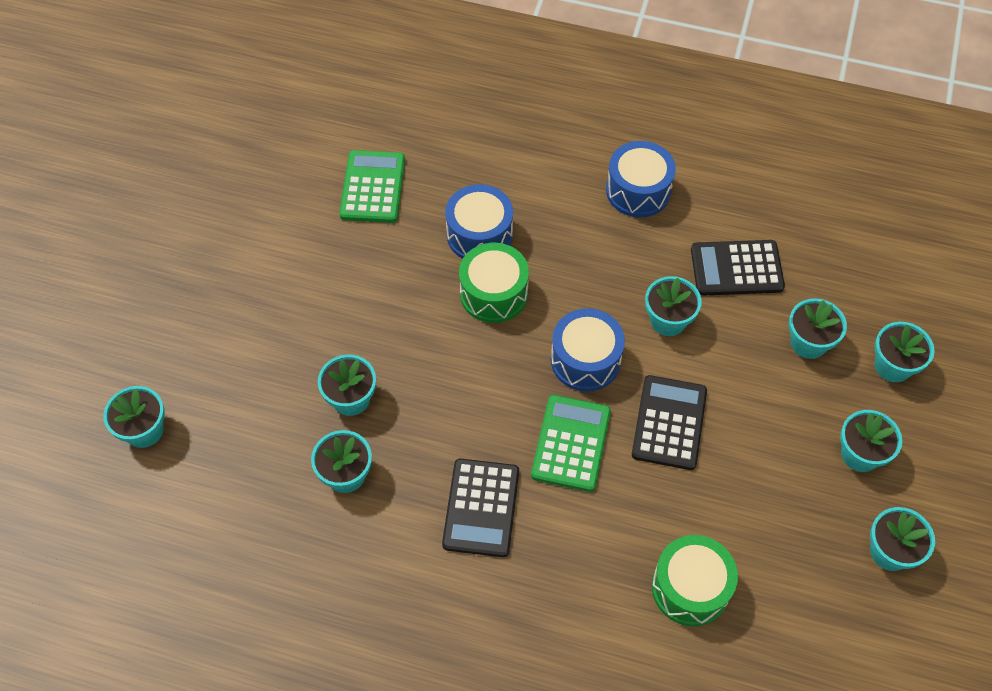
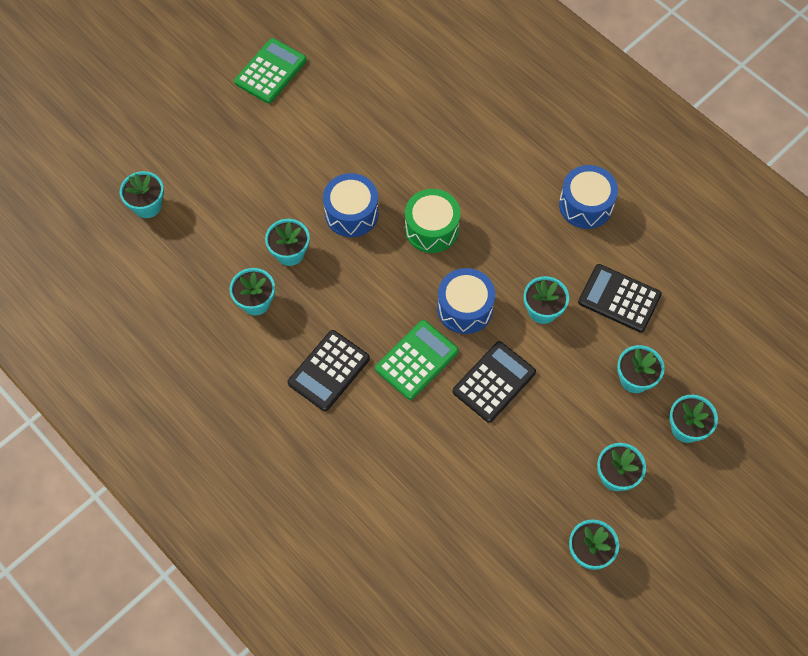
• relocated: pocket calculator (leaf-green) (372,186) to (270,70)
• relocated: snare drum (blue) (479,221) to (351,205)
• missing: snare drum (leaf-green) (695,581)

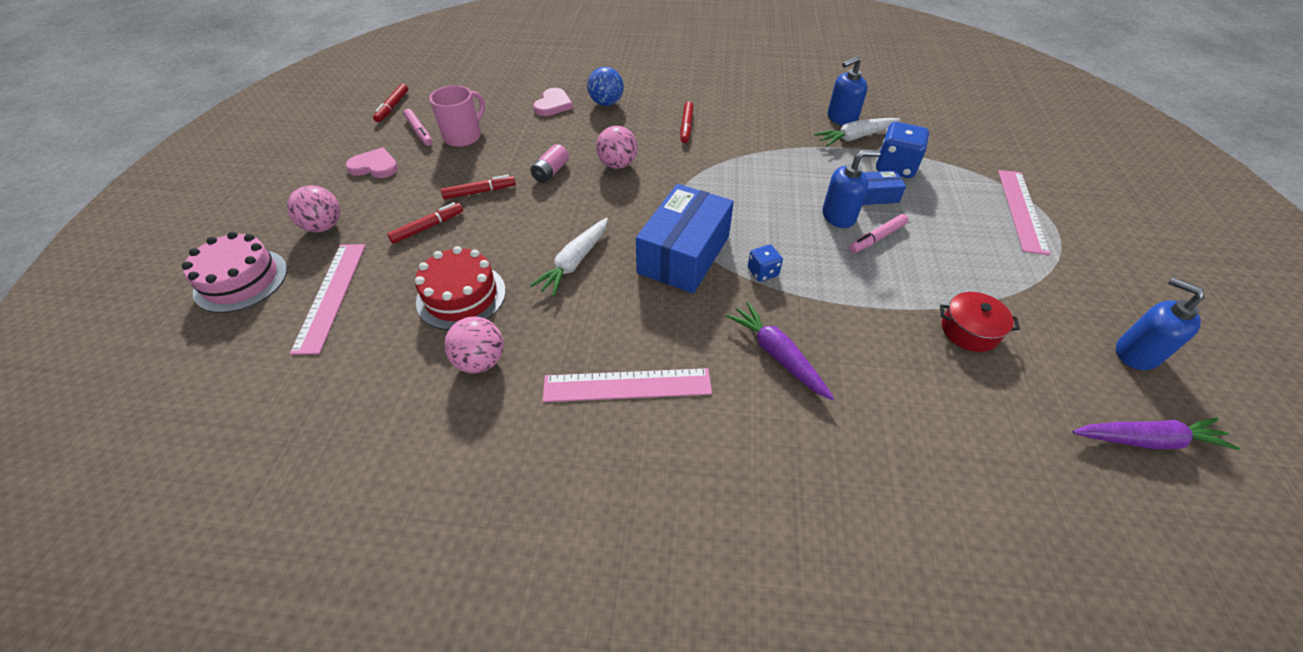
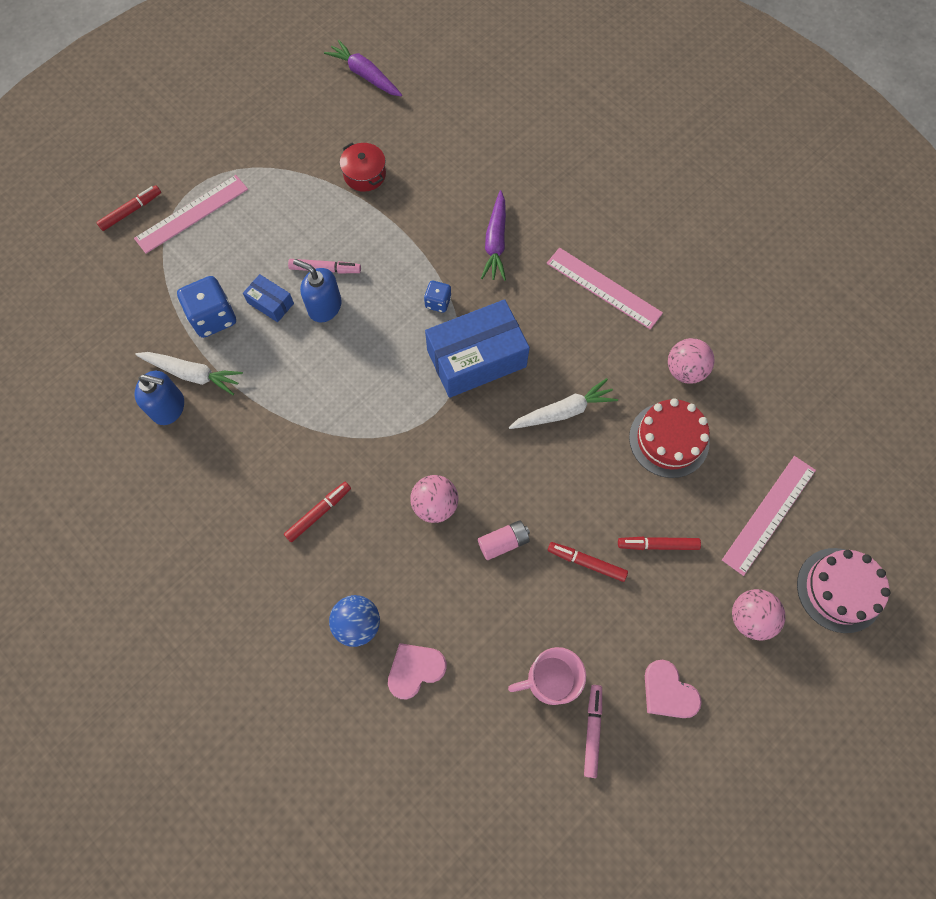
• relocated: marker (crimson) (390,103) to (128,208)
• missing: soap dispenser (blue) (1160,323)

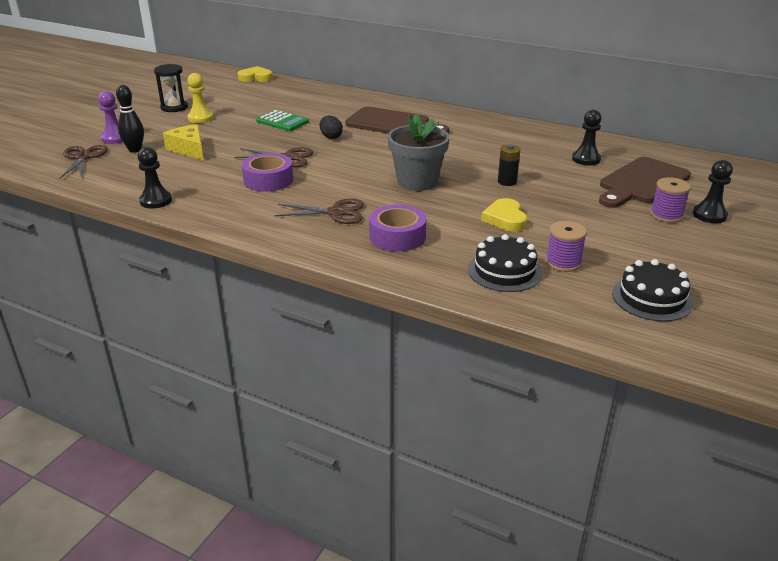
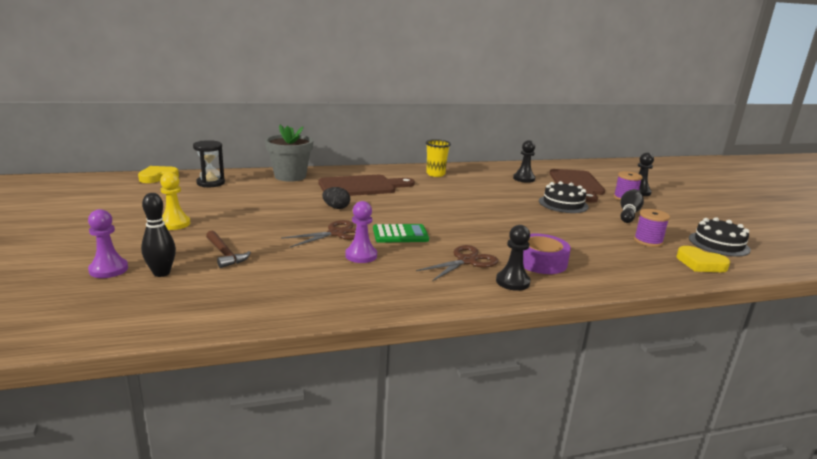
• relocated: sand timer (black) (171,88) to (209,163)
• exchanged: piece of cheese (golden) (183,142) to hammer (brown) (228,249)
• relocated: plant pot (grey) (419,152) to (289,153)
• exchanged: sticky tape (violet) (267,172) to game pawn (violet) (361,232)
• relocated: pocket calculator (leaf-green) (282,120) to (401,233)
• appeared: beaker (golden) (438,158)
• relocated: game pawn (black) (155,177) to (513,258)
• relocated: cake (black) (505,263) to (564,197)
• appeared: tenpin (black) (632,206)
• relocated: heart shape (golden) (504,215) to (703,259)
• missing: scissors (brown) (83,162)
• missing: battery (black) (509,165)

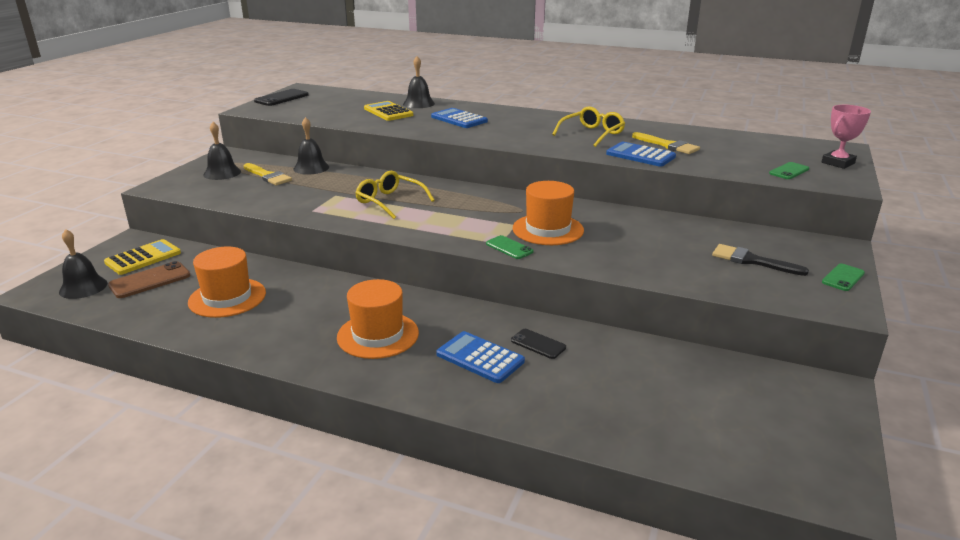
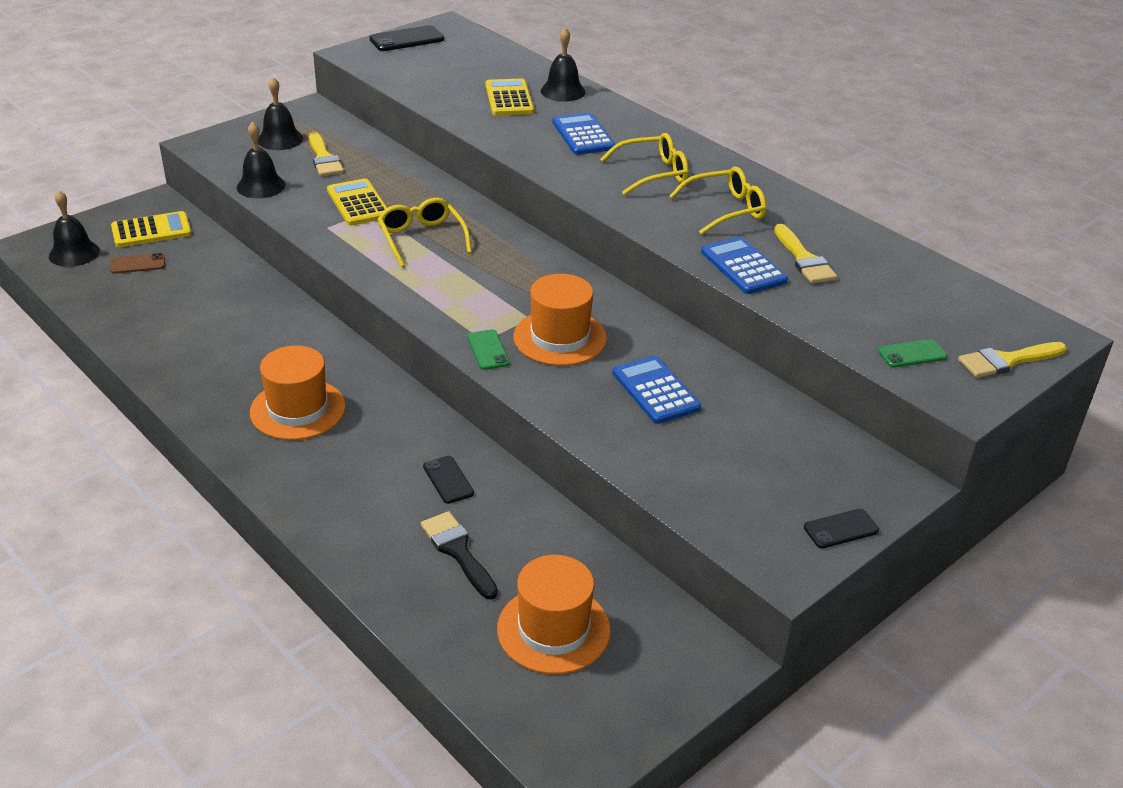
• size: smartphone (brown) (149,279) = (137,263) x0.64
• relocated: bell (black) (311,146) to (261,159)
• appeared: pocket calculator (golden) (357,201)
• relocated: paintbrush (black) (760,260) to (459,555)
• relocated: hat (bright orange) (227,282) to (554,614)
• appeared: glasses (golden) (644,164)
• relocated: pocket calculator (blue) (480,357) to (656,390)
• colour: smartphone (leaf-green) (843,277) to smartphone (black) (841,528)
• exchanged: prize cup (rose-pink) (846,137) to paintbrush (golden) (1012,360)

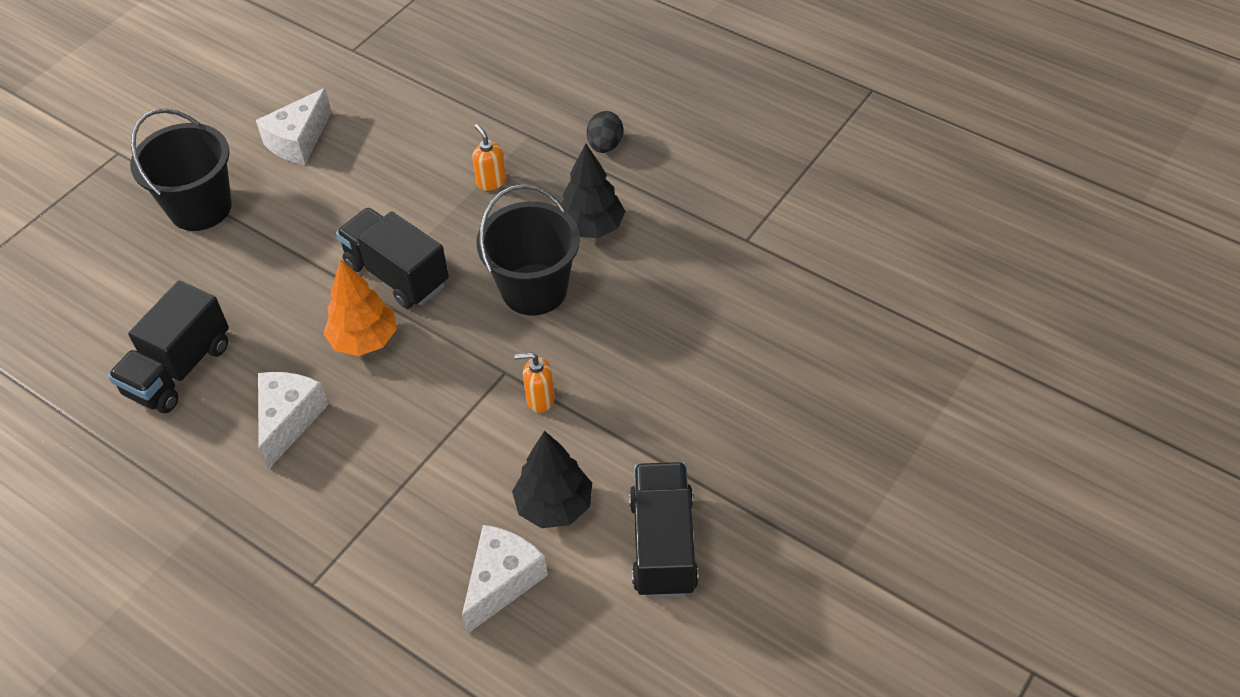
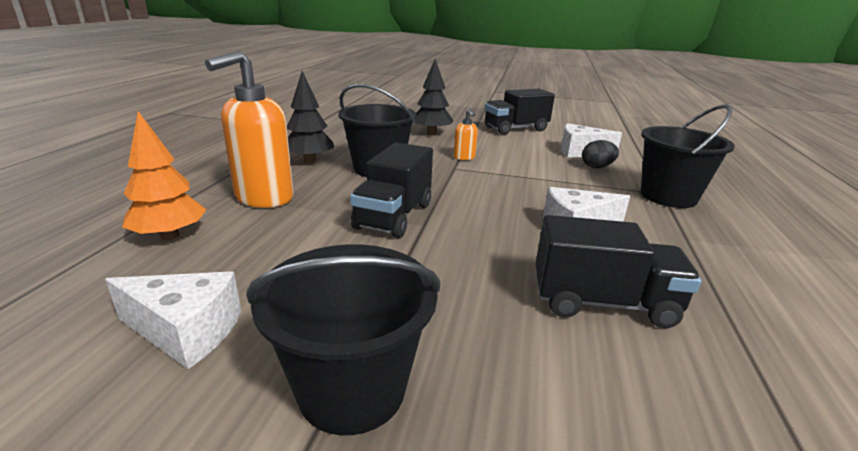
• relocated: fir tree (bright orange) (360,307) to (164,175)
• size: soap dispenser (bright orange) (489,157) = (249,129) x2.21
• relocated: fir tree (black) (552,479) to (434,97)
• relocated: egg shape (black) (605,132) to (600,154)
• appeared: bucket (black) (688,156)

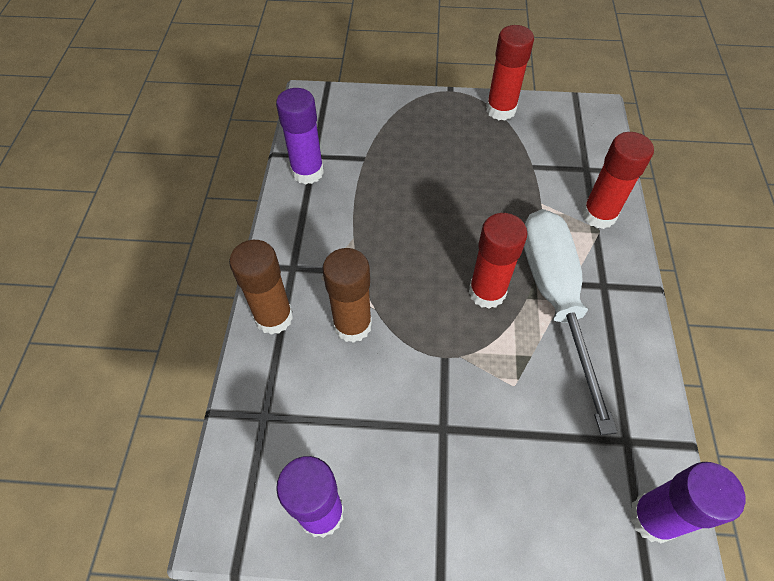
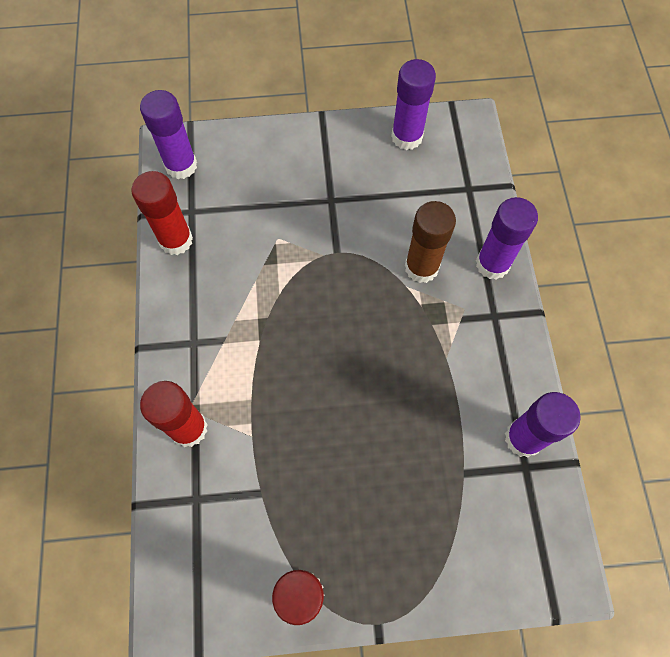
• relocated: glue (crimson) (498,261) to (162,213)
• colour: glue (brown) (261,287) to glue (violet) (507,238)
• missing: hand screwdriver (white) (571,322)

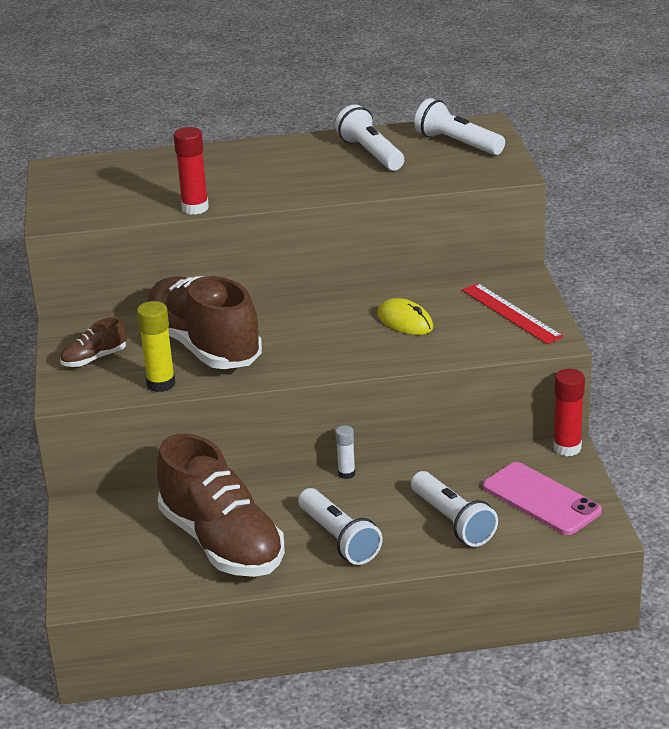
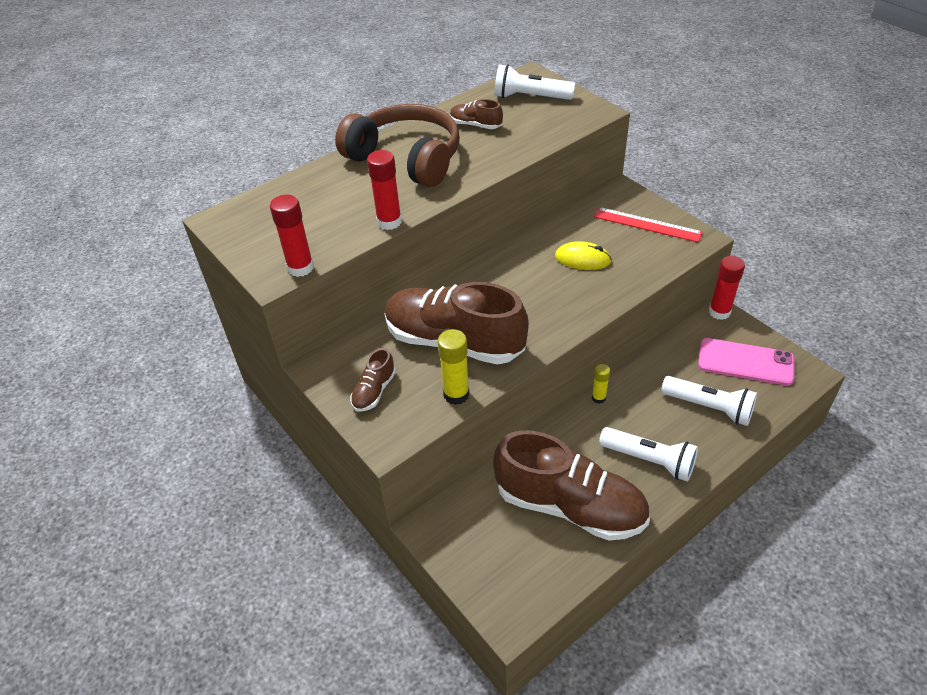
• appeared: glue (crimson) (292,236)
• appeared: headset (brown) (397,145)
• exchanged: pocket torch (white) (369,137) to lace-up shoe (brown) (476,114)
• colour: glue (white) (345,452) to glue (golden) (601,384)

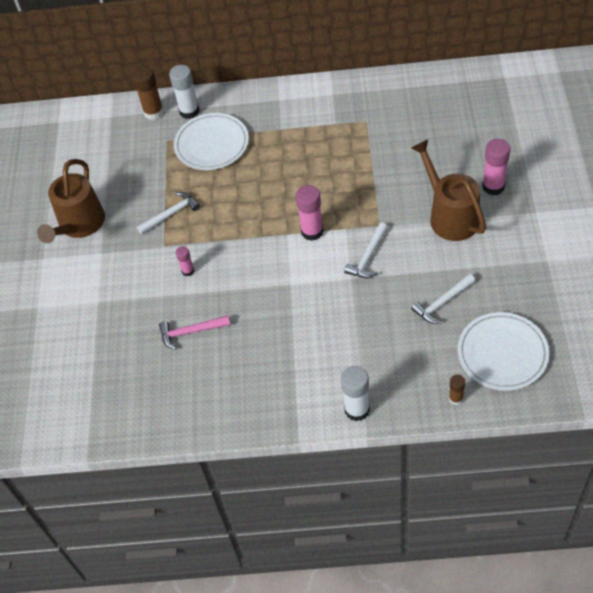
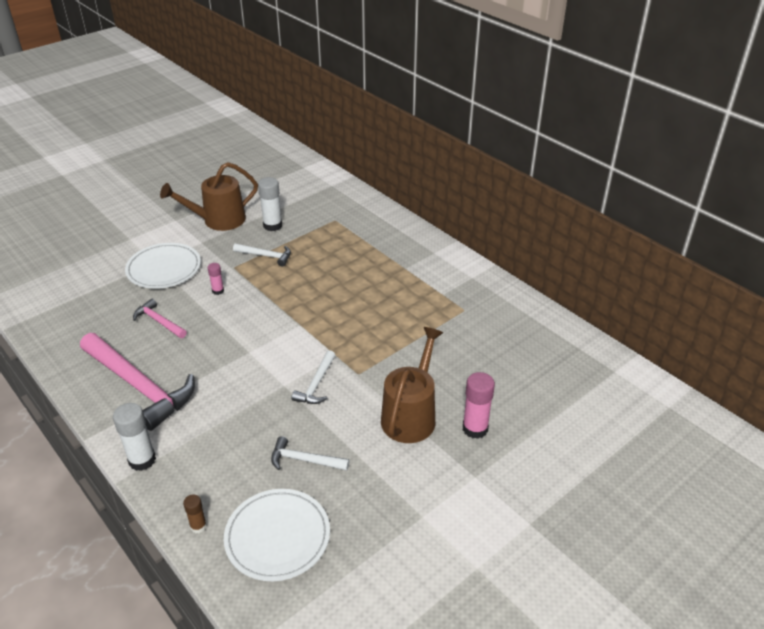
• appeared: hammer (rose-pink) (137,382)
• relocated: dinner plate (white) (211,141) to (163,266)
• relocated: glue (white) (184,92) to (270,204)
• spun: hammer (white) (366,250) = (313,377) 60 degrees counterclockwise
• missing: glue (brown) (148,93)
• missing: glue (rose-pink) (310,213)

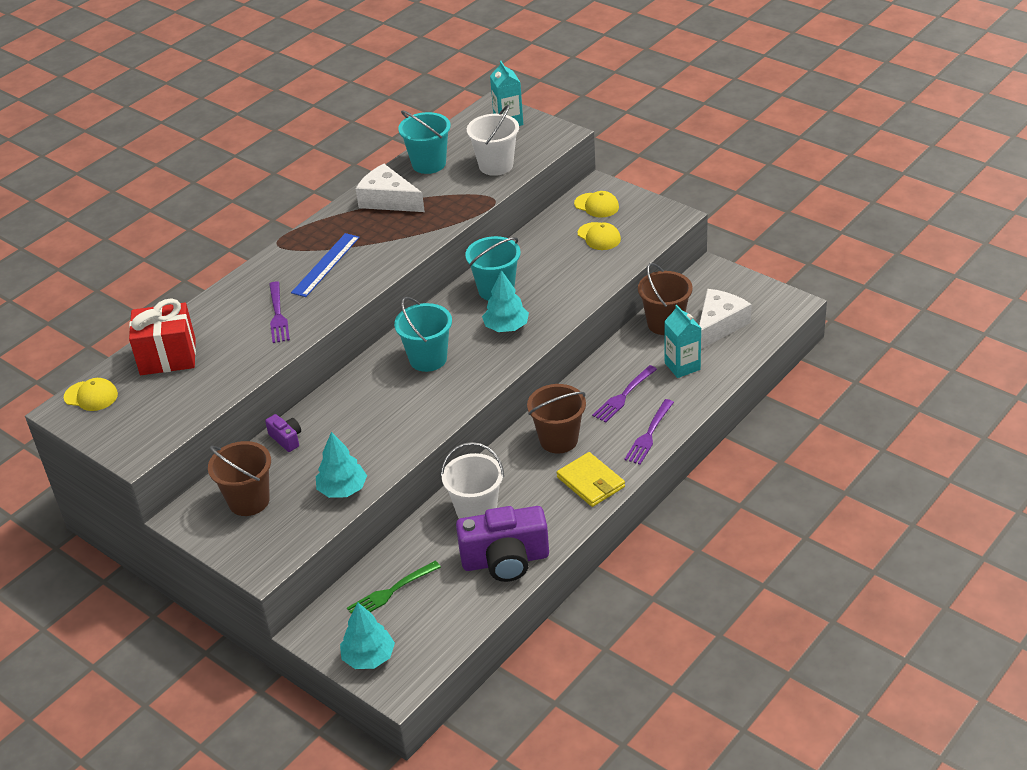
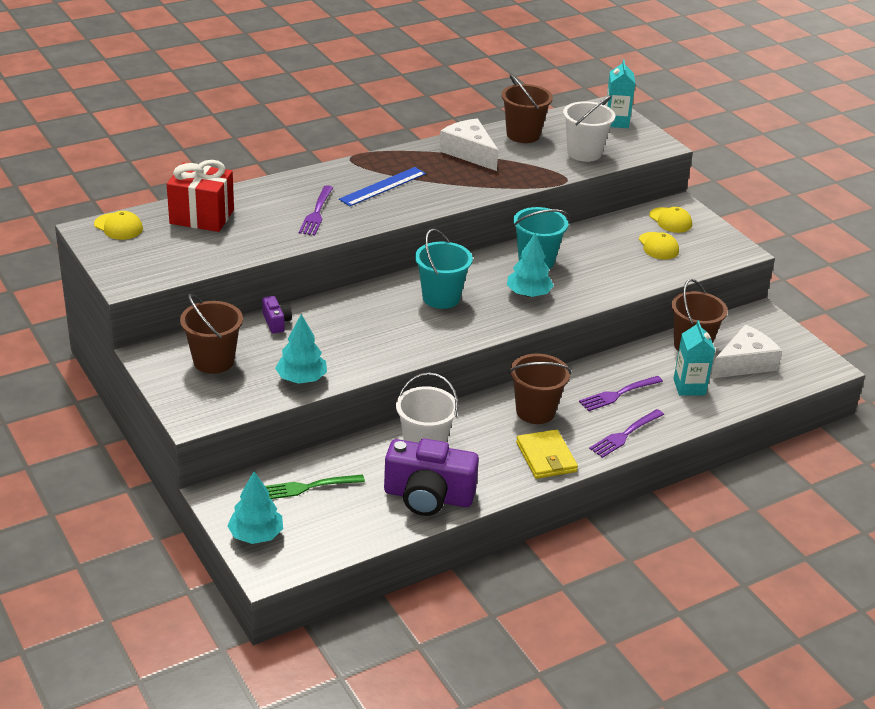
• colour: bucket (aqua) (424,142) to bucket (brown) (527,108)

